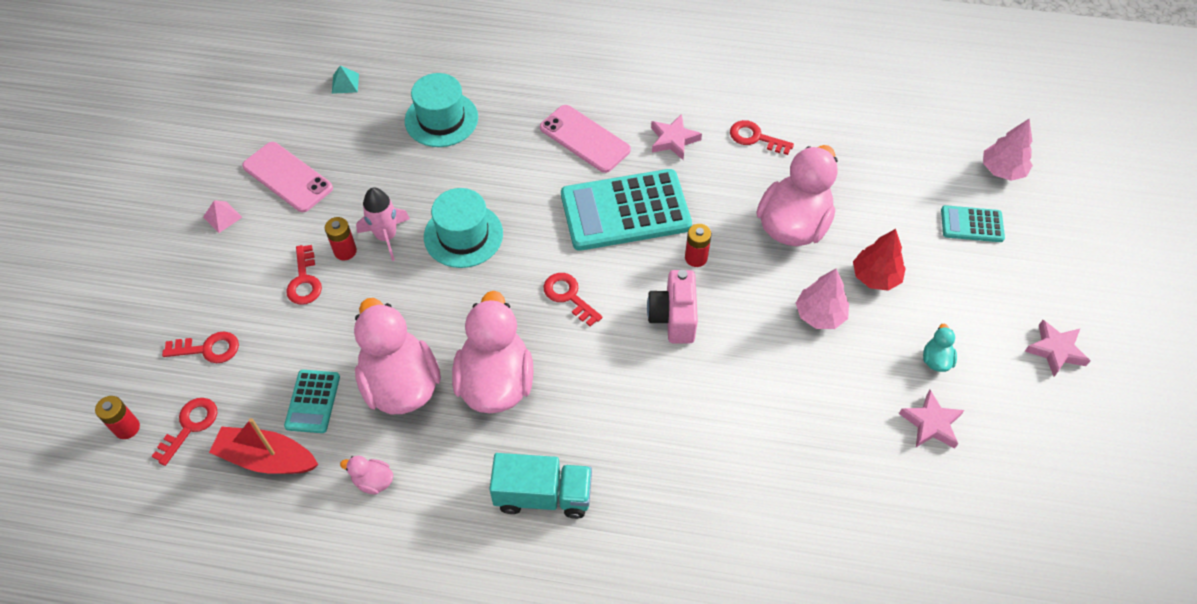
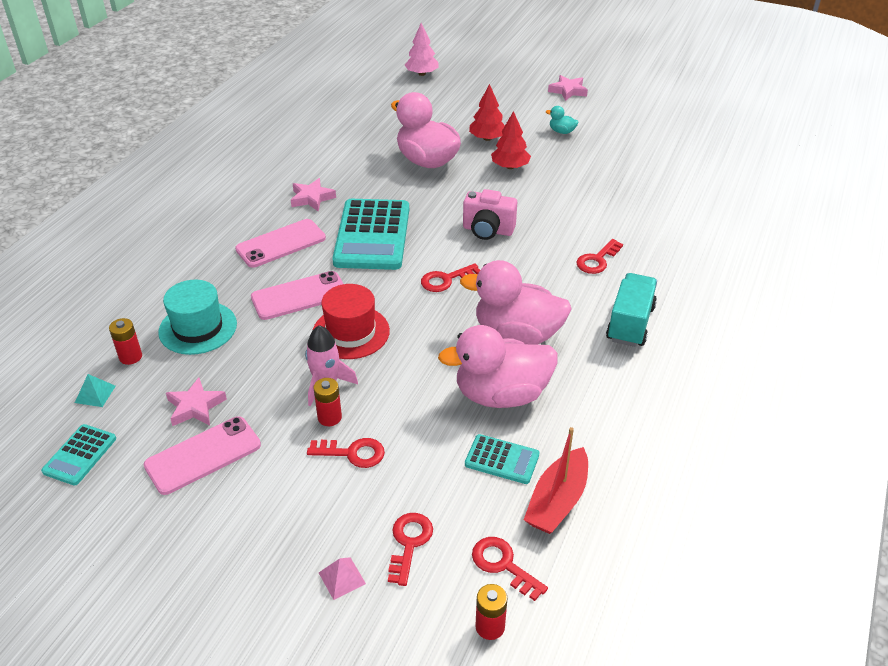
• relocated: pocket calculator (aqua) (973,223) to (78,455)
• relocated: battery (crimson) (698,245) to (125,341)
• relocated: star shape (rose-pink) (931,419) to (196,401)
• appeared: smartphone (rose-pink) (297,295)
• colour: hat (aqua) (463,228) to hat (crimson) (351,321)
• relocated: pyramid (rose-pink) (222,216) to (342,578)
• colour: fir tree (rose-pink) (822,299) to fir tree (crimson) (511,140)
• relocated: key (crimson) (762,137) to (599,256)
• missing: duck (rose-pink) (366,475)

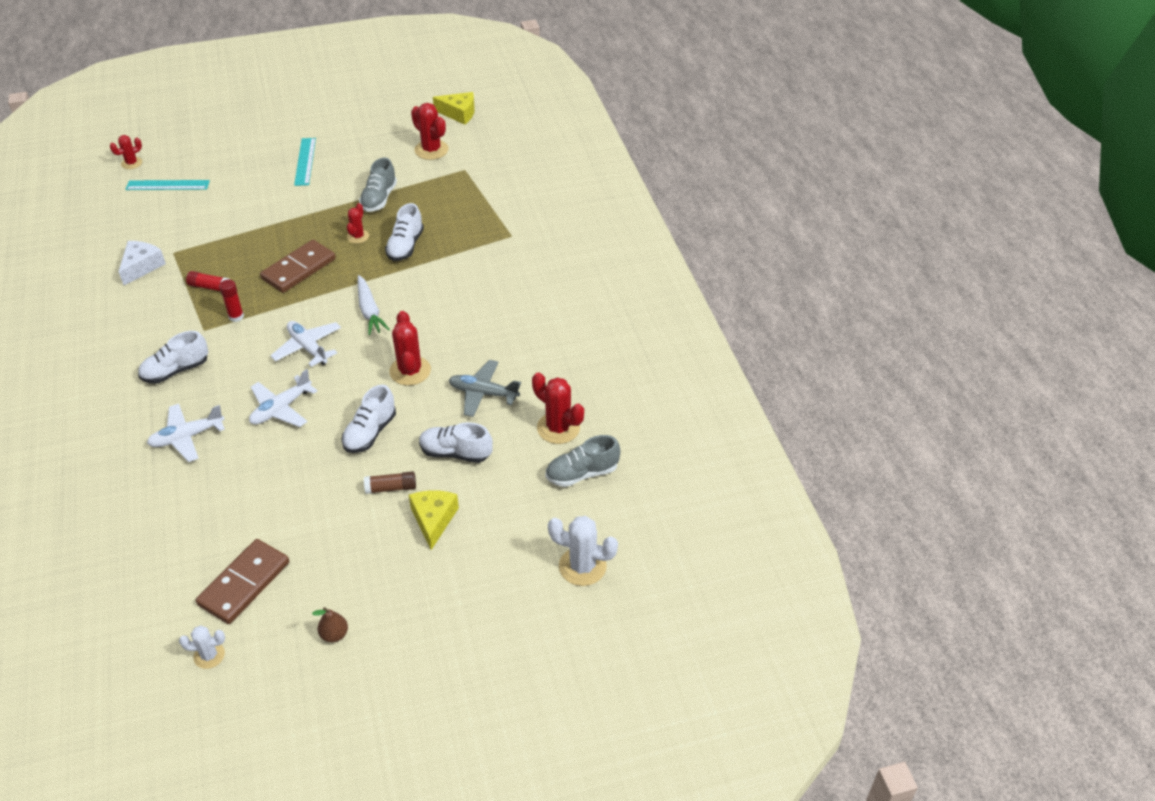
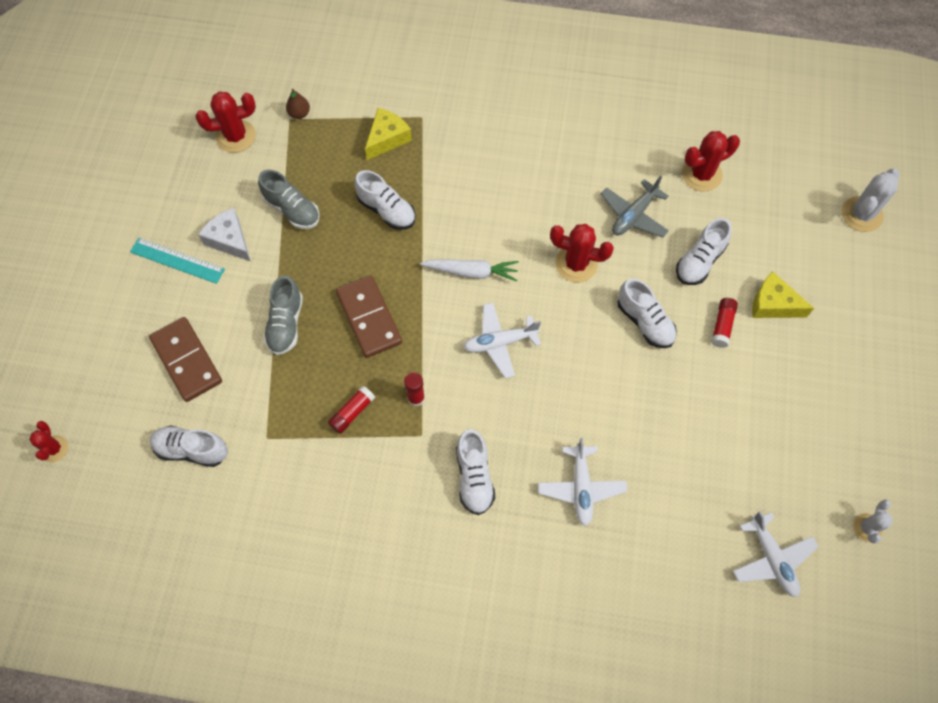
• relocated: domino (brown) (242,581) to (185,359)
• appeared: lace-up shoe (white) (189,446)
• relocated: piece of cheese (white) (142,263) to (224,235)
• relocated: lace-up shoe (grey) (583,461) to (283,315)
• relocated: pear fruit (brown) (330,624) to (298,103)
• relocated: piece of cheese (golden) (454,108) to (388,134)
• colour: glue (brown) (390,482) to glue (crimson) (724,323)
• relocated: aeroplane (white) (283,398) to (776,554)
• missing: ruler (aqua) (167,185)
• missing: cactus (crimson) (358,223)

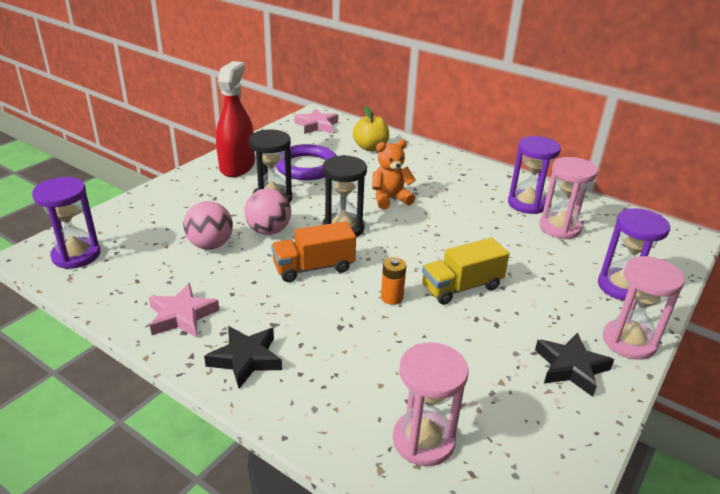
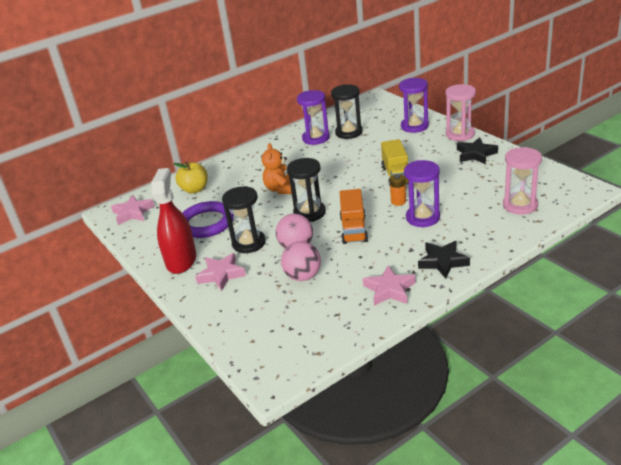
• spun: spray cleaner (crimson) (235,119) = (174,221) 60 degrees clockwise
• appeared: star shape (rose-pink) (220,272)
• colour: sand timer (rose-pink) (568,198) to sand timer (black) (347,112)
• relocated: sand timer (violet) (66,223) to (422,193)

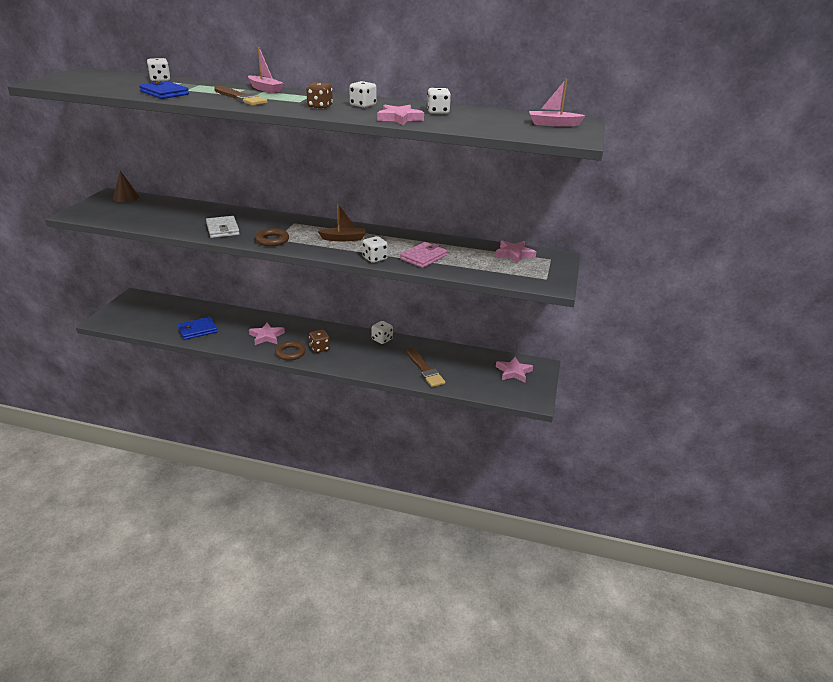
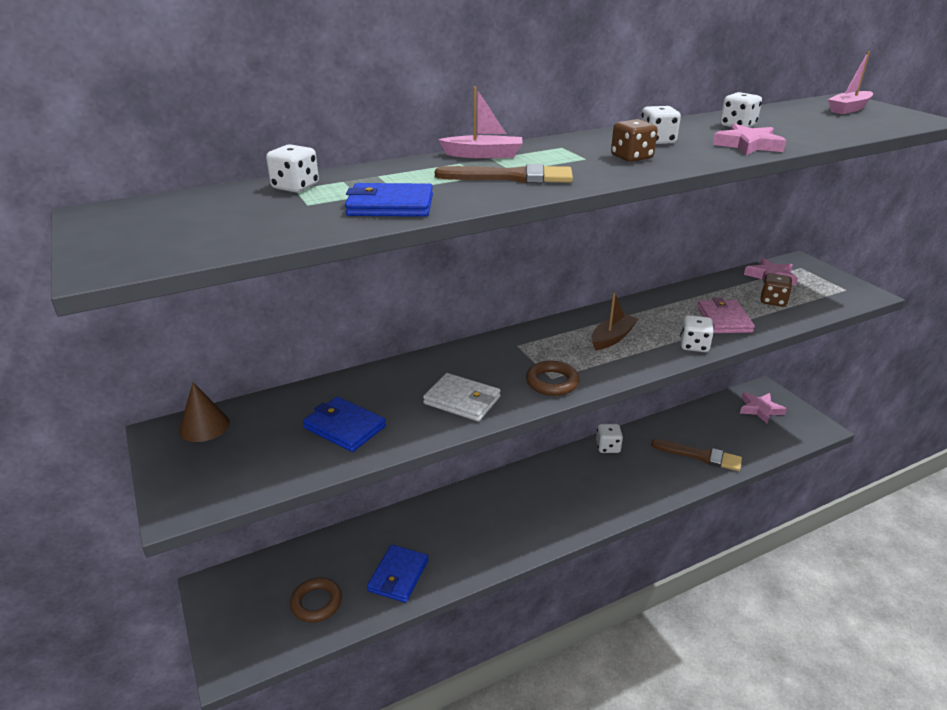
• relocated: torus (brown) (290,351) to (316,600)
• appeared: billfold (blue) (344,424)
• relocated: die (brown) (319,341) to (776,290)
• missing: star shape (rose-pink) (267,334)

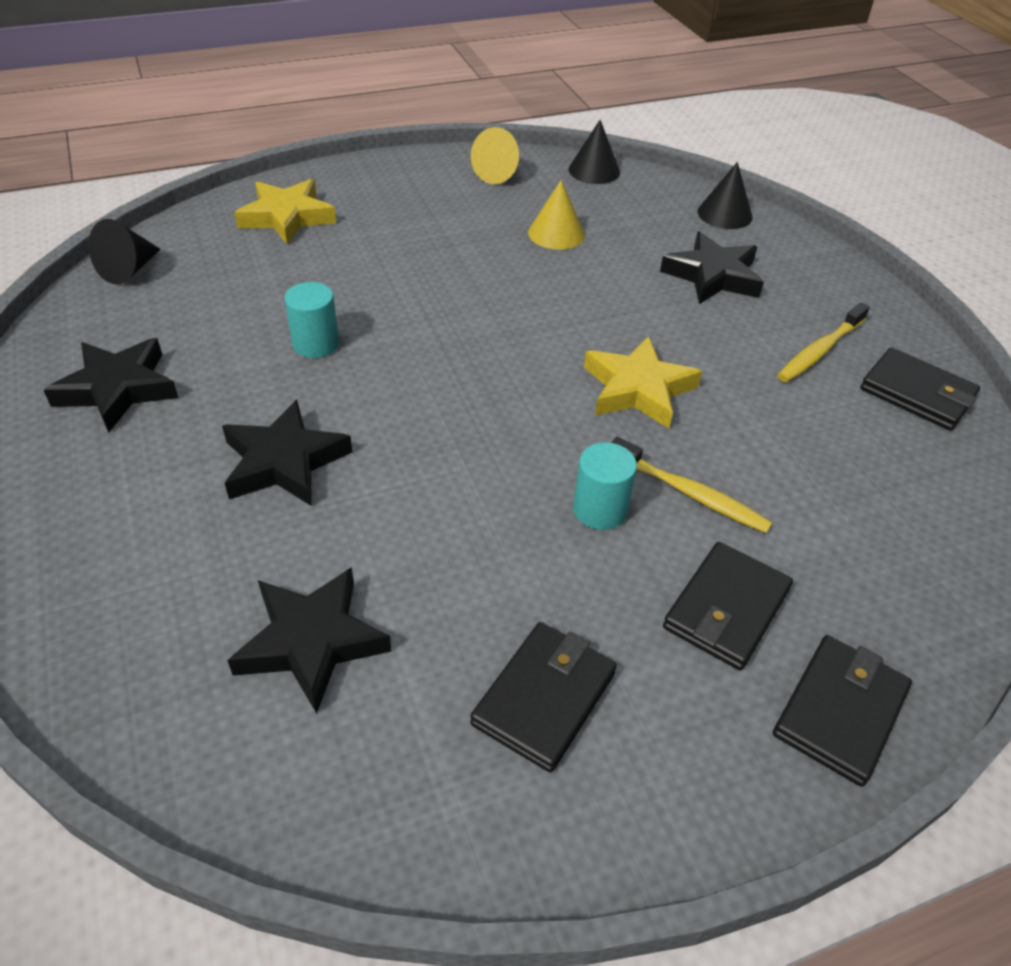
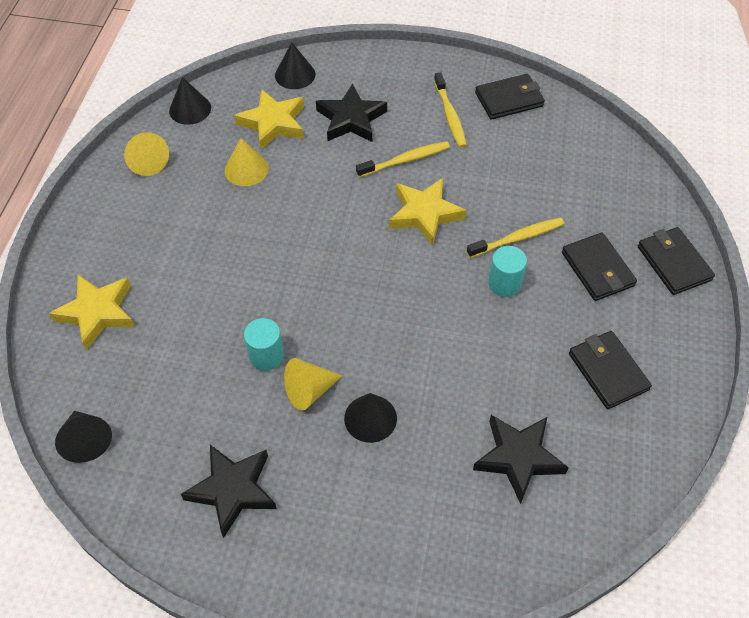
• appeared: star shape (golden) (269,119)
• appeared: cone shape (golden) (313,384)
• exchanged: star shape (black) (287,453) to cone shape (black) (370,418)
• appeared: tooth brush (golden) (403,159)

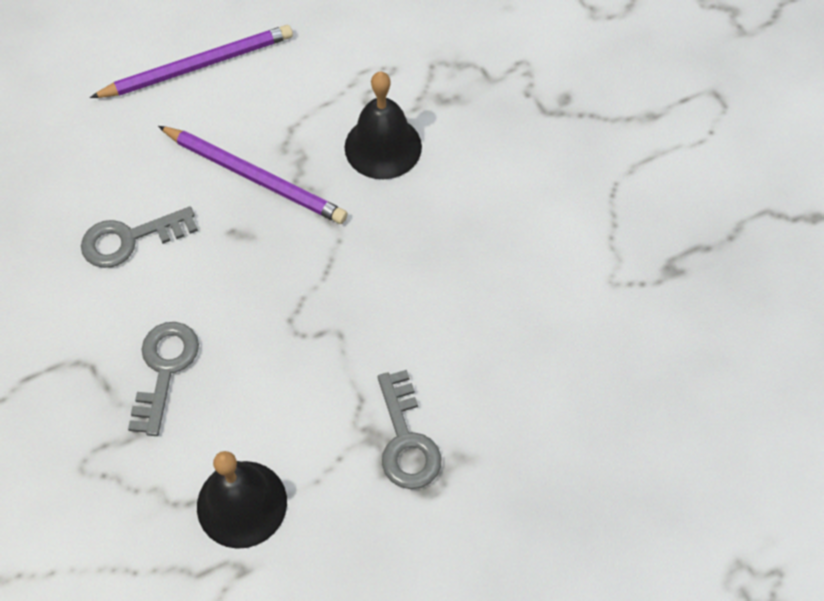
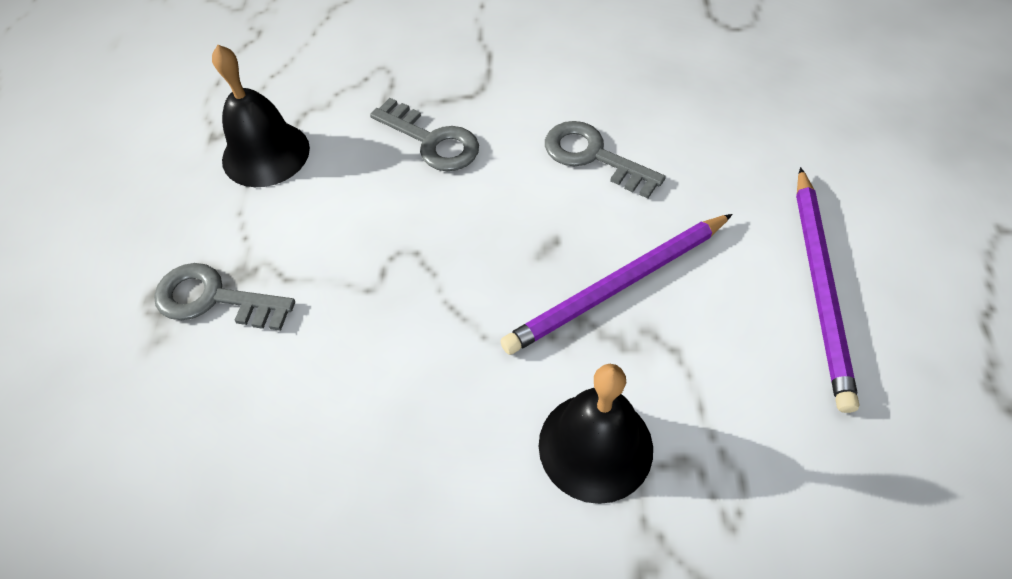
• spun: key (grey) (139,237) = (605,159) 60 degrees counterclockwise

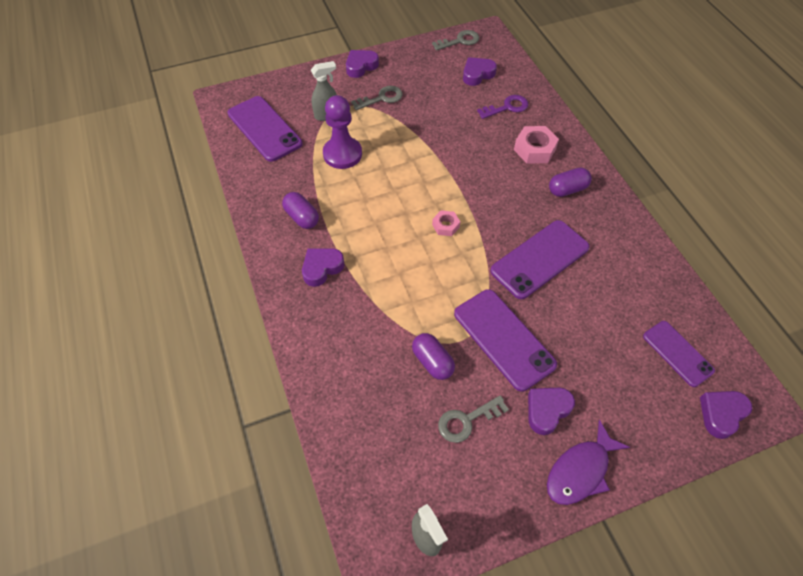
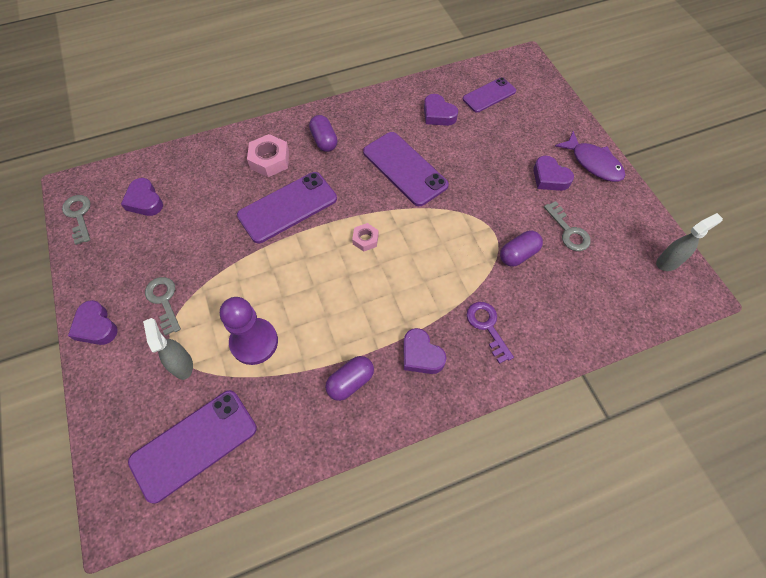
• relocated: smartphone (violet) (505,340) to (287,207)
• relocated: heart shape (violet) (726,415) to (441,110)
• relocated: key (violet) (502,107) to (490,333)

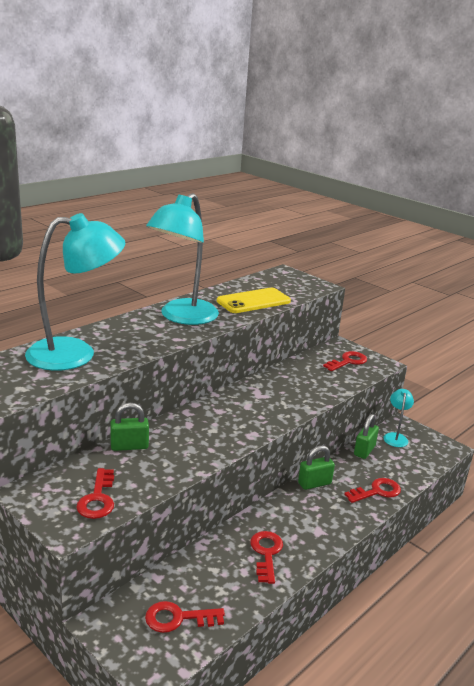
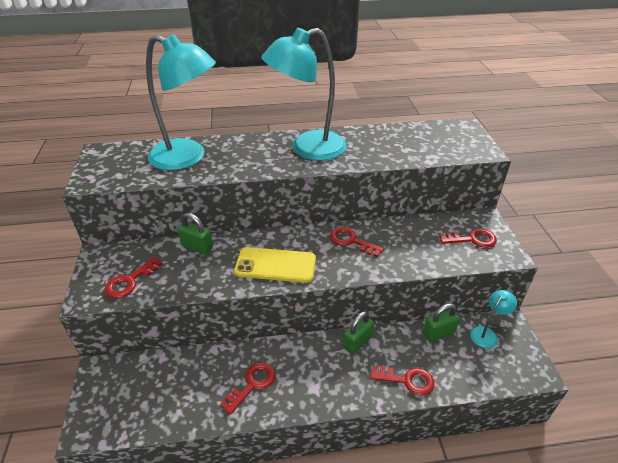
• relocated: smartphone (golden) (254,300) to (275,265)
• relocated: key (crimson) (185,617) to (357,242)
• spun: padlock (leaf-green) (316,468) = (358,332) 60 degrees counterclockwise

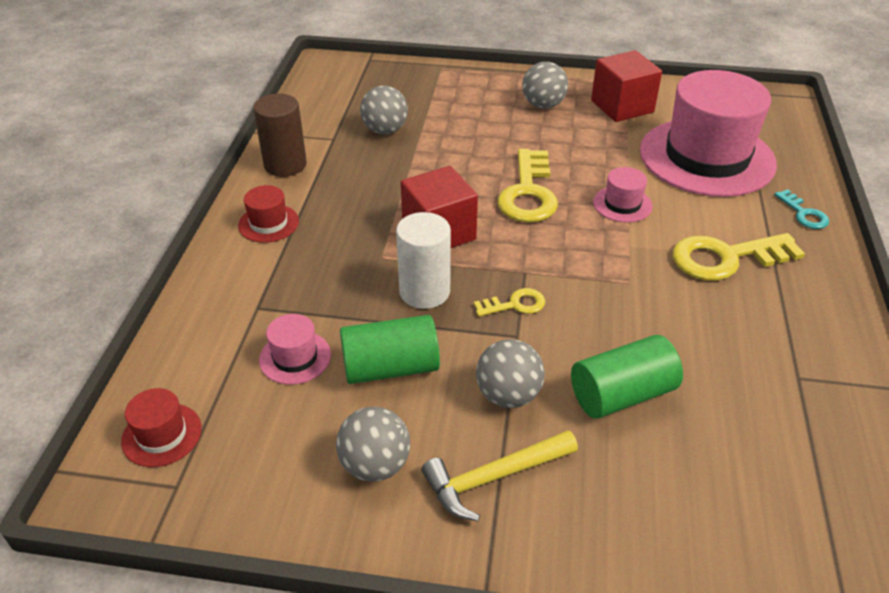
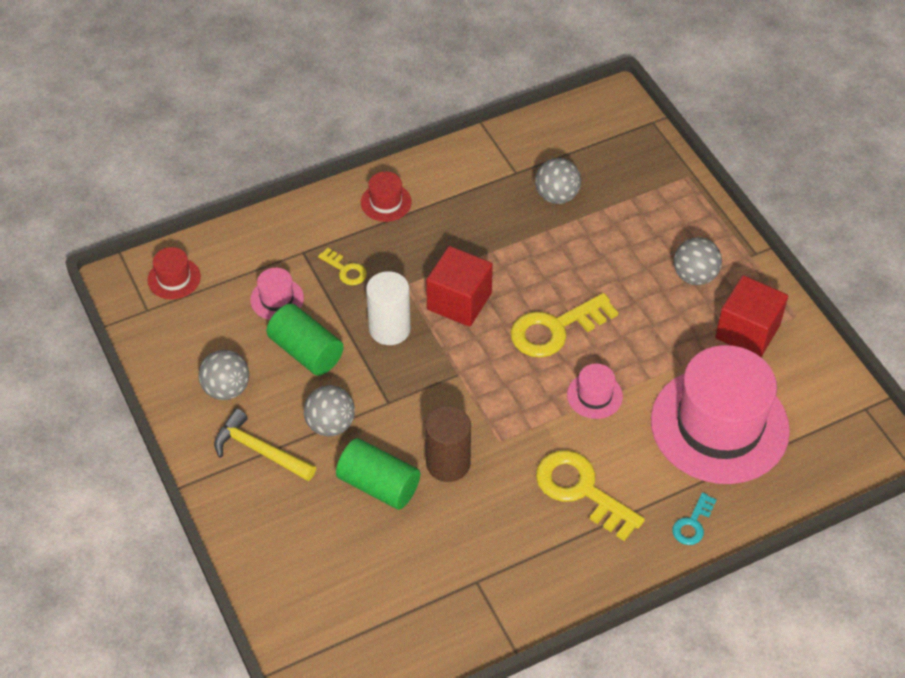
• relocated: key (golden) (509,302) to (342,266)
• relocated: cylinder shape (brown) (280,135) to (448,444)

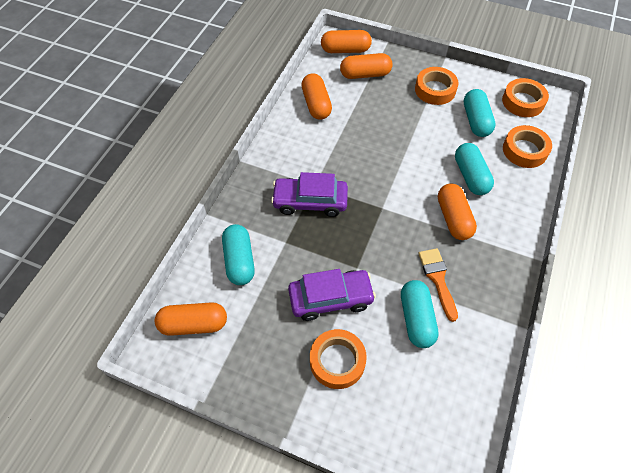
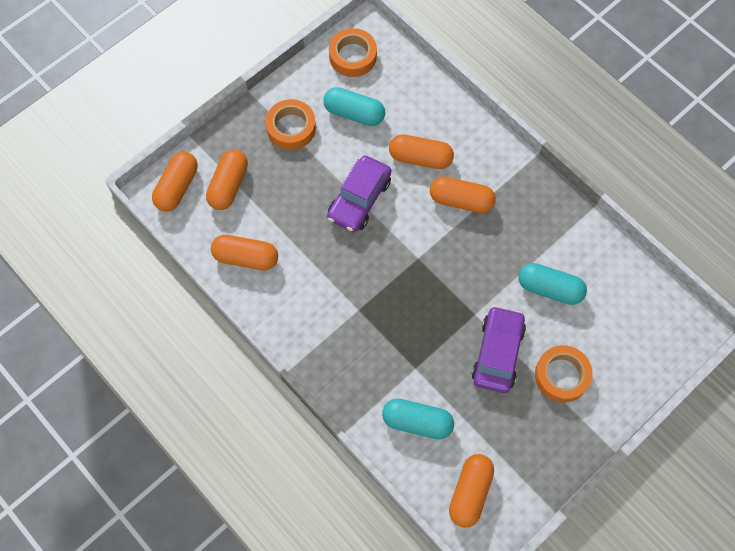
• relocated: toy car (violet) (309,194) to (359,193)
• colour: capsule (aqua) (474,169) to capsule (bright orange) (421,151)
• missing: paintbrush (bright orange) (438,285)
• missing: sticky tape (bright orange) (527,146)

